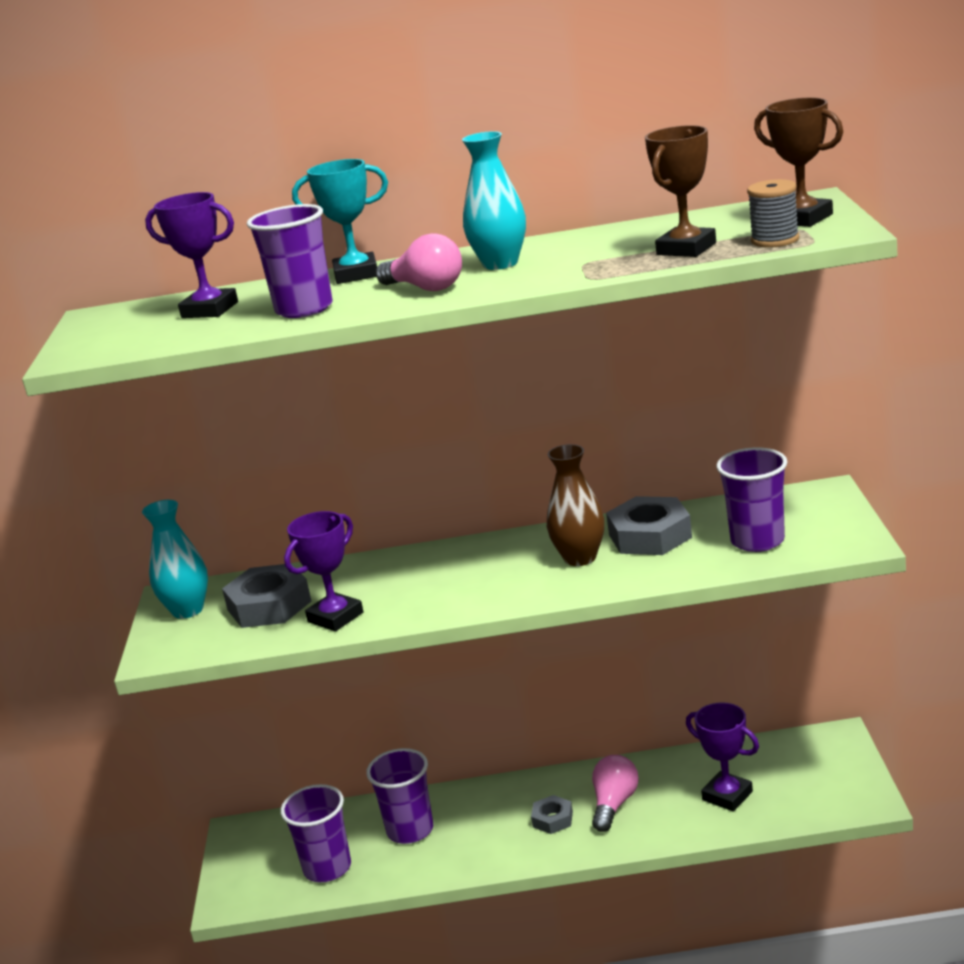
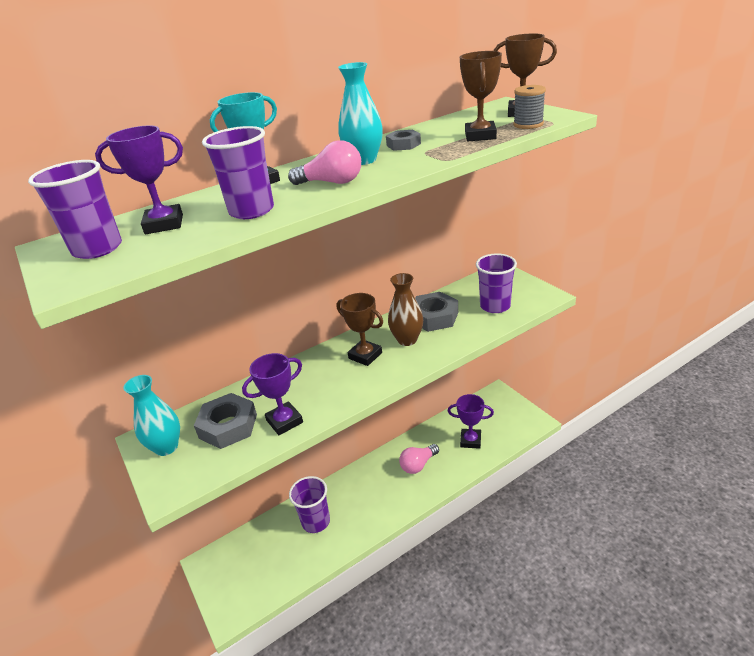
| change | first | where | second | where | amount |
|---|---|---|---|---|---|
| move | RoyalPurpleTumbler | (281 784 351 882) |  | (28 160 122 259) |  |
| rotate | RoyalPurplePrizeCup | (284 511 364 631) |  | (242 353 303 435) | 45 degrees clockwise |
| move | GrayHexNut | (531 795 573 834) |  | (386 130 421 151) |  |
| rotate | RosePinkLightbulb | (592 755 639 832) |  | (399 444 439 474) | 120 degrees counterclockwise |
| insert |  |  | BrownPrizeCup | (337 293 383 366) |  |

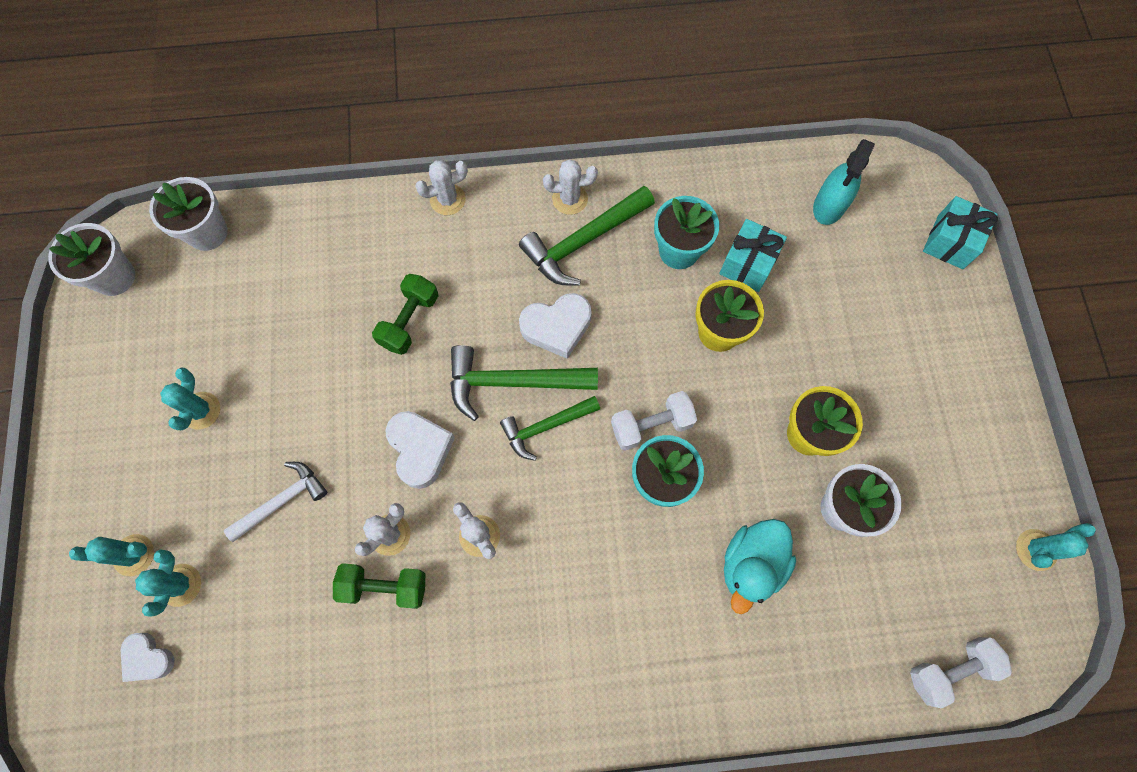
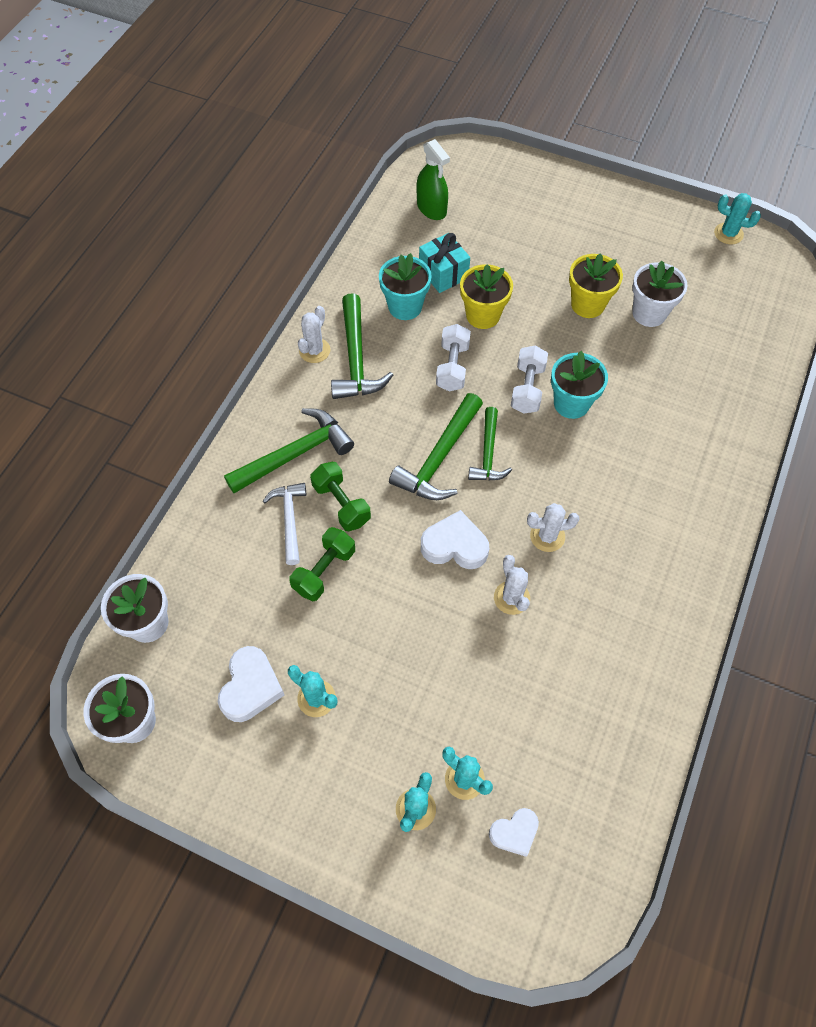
| change | first | where | second | where | amount |
|---|---|---|---|---|---|
| move | PureWhiteClawHammer | (224 462 327 542) |  | (263 483 306 565) |  |
| move | GreenDumbbell | (333 563 425 609) |  | (289 527 355 601) |  |
| delete | PureWhiteSaguaroCactus | (415 160 468 215) |  |  |  |
| move | PureWhiteHeart | (519 293 592 359) |  | (218 646 284 722) |  |
| delete | AquaToyDuck | (724 519 796 614) |  |  |  |
| recolor | AquaSprayer | (813 139 875 225) | GreenSprayer | (417 139 450 220) |  |
| move | PureWhiteDumbbell | (910 637 1012 709) |  | (436 324 471 391) |  |
| delete | AquaWrappedGift | (923 196 998 269) |  |  |  |
| rotate | AquaSaguaroCactus | (1016 523 1096 571) |  | (714 193 761 244) | 60 degrees counterclockwise |
| insert |  |  | GreenClawHammer | (224 408 354 493) |  |

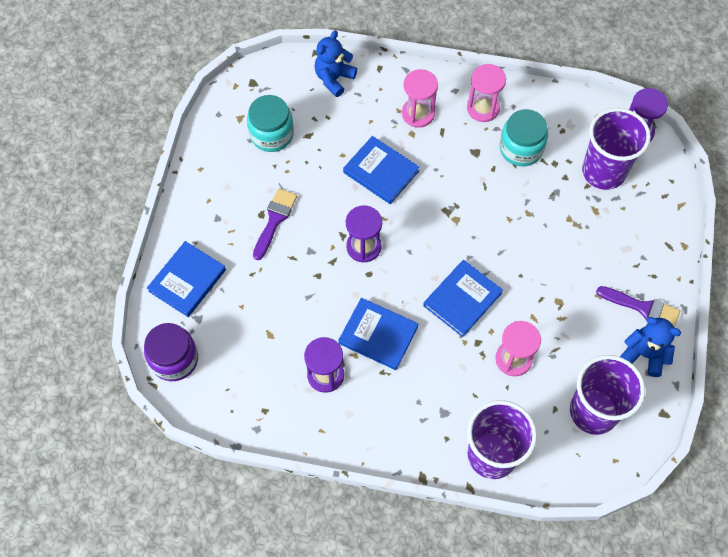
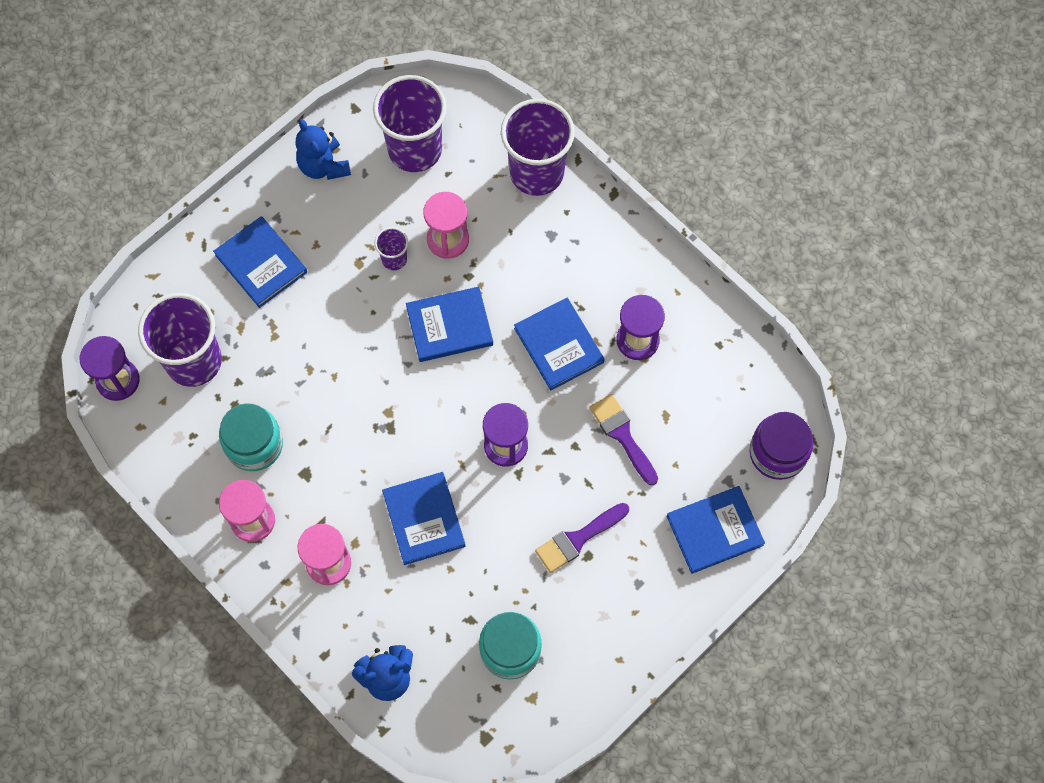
| change | first | where | second | where | amount |
|---|---|---|---|---|---|
| move | RoyalPurplePaintbrush | (596 286 680 328) |  | (589 394 658 485) |  |
| insert |  |  | RoyalBlueHardback | (213 216 307 308) |  |
| insert |  |  | RoyalPurpleTumbler | (375 227 408 270) |  |

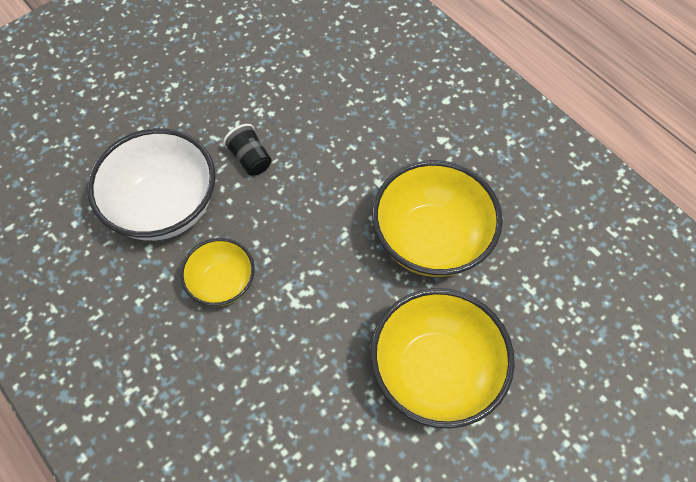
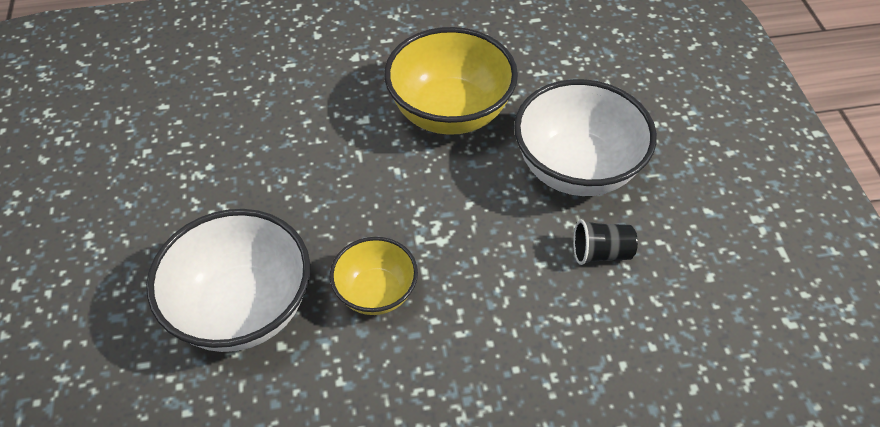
| change | first | where | second | where | amount |
|---|---|---|---|---|---|
| move | EbonyTumbler | (223 124 272 176) |  | (573 220 638 265) |  |
| recolor | BrightYellowBowl | (370 288 515 428) | PureWhiteBowl | (514 79 657 196) |  |

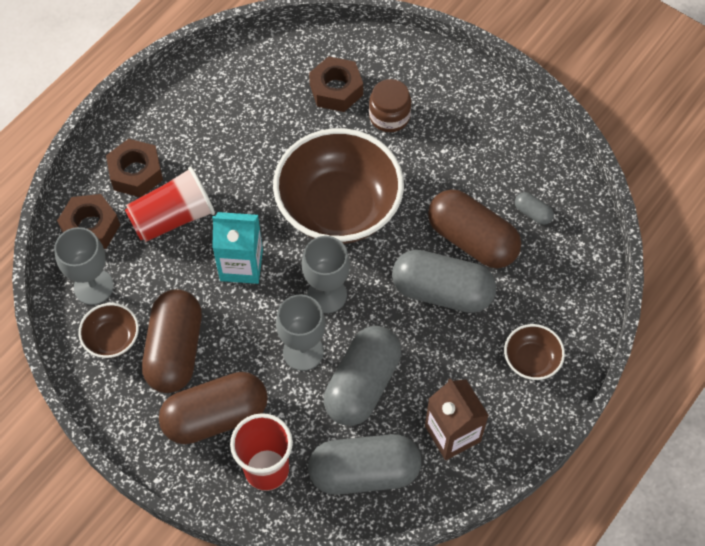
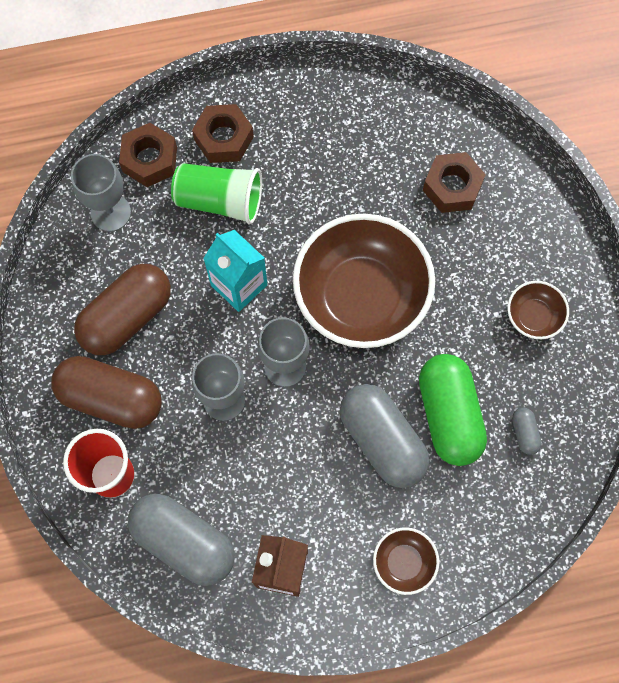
| change | first | where | second | where | amount |
|---|---|---|---|---|---|
| move | BrownBowl | (78 303 139 358) |  | (508 281 569 339) |  |
| recolor | ScarletTumbler | (125 167 215 242) | GreenTumbler | (171 163 262 225) |  |
| delete | GrayPill | (324 326 401 426) |  |  |  |
| delete | BrownJar | (369 79 411 132) |  |  |  |
| recolor | BrownPill | (428 189 521 268) | GreenPill | (419 354 487 466) |  |

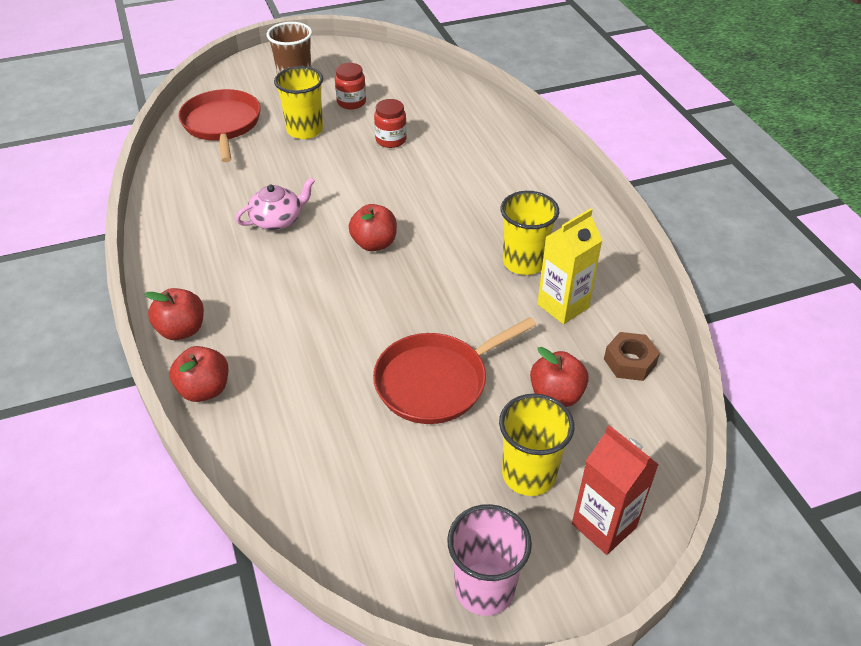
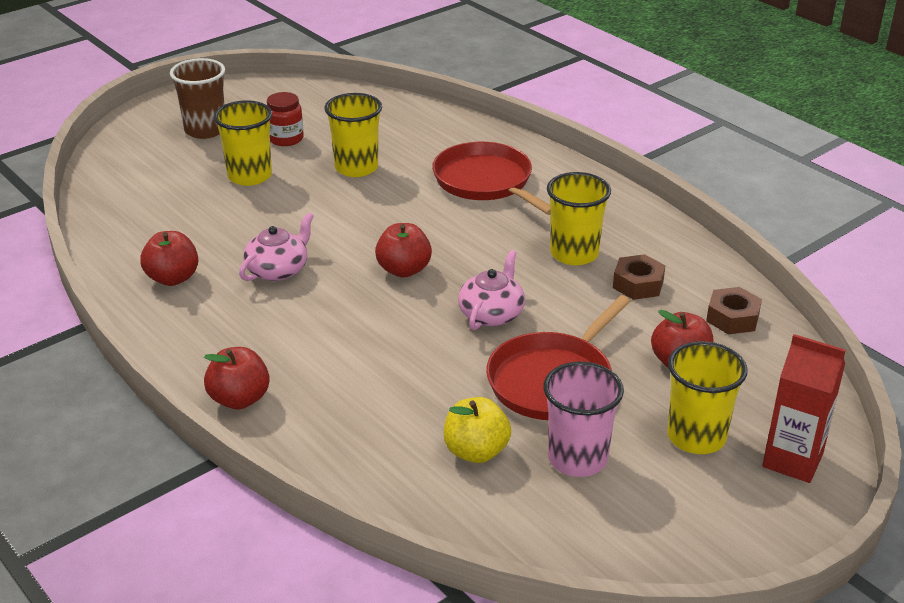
| change | first | where | second | where | amount |
|---|---|---|---|---|---|
| move | ScarletApple | (169 346 228 402) |  | (140 231 198 286) |  |
| move | ScarletPan | (178 89 261 162) |  | (432 142 551 215) |  |
| replace | ScarletJar | (374 99 407 148) | BrightYellowTumbler | (324 93 382 177) |  |
| move | RosePinkTumbler | (447 504 532 616) |  | (543 362 624 477) |  |
| replace | BrightYellowCarton | (537 208 603 324) | BrownHexNut | (613 254 666 300) |  |
| insert |  |  | BrightYellowApple | (444 397 511 463) |  |
| insert |  |  | RosePinkTeapot | (458 250 525 330) |  |

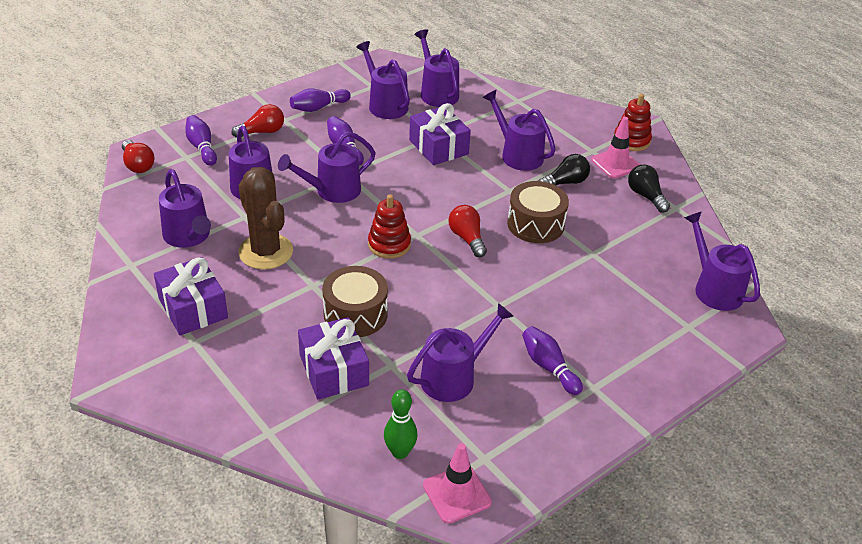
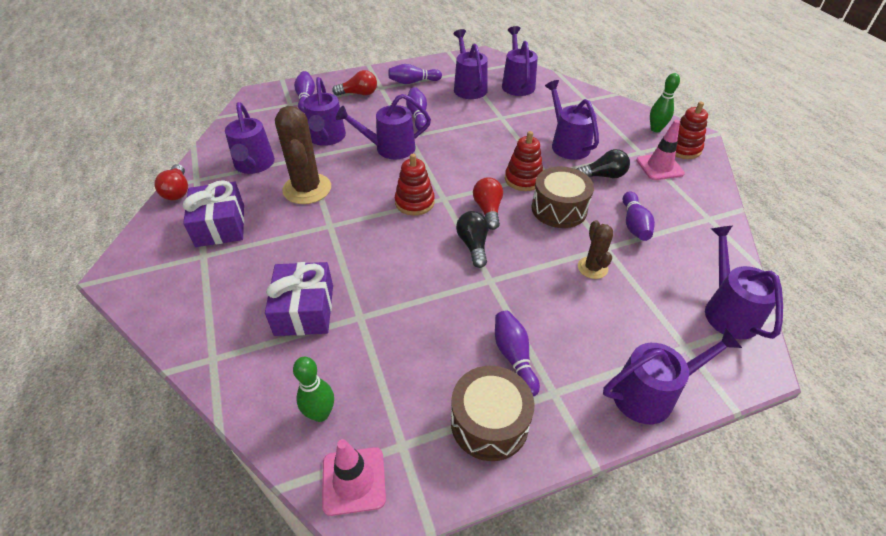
| change | first | where | second | where | amount |
|---|---|---|---|---|---|
| move | ScarletLightbulb | (122 140 154 173) |  | (154 164 188 200) |  |
| move | BrownDrum | (322 266 388 337) |  | (451 366 535 461) |  |
| move | RoyalPurpleWateringCan | (407 303 514 402) |  | (603 329 742 424) |  |
| delete | RoyalPurpleWrappedGift | (409 103 471 165) |  |  |  |
| move | EbonyLightbulb | (628 164 670 213) |  | (456 211 489 268) |  |
| insert |  |  | ScarletStackingToy | (505 131 543 191) |  |
| insert |  |  | BrownSaguaroCactus | (578 220 613 279) |  |
| insert |  |  | RoyalPurpleTenpin | (623 191 655 241) |  |
| insert |  |  | GreenTenpin | (650 73 680 132) |  |

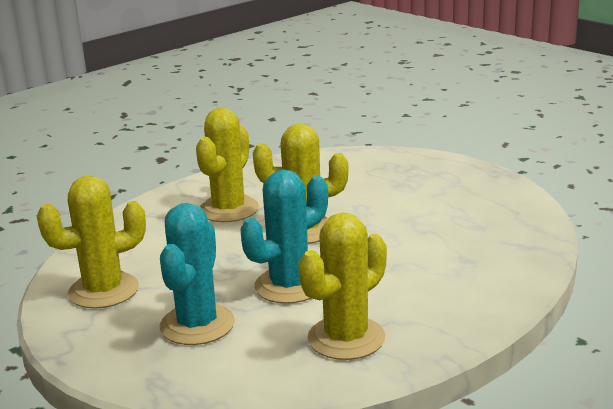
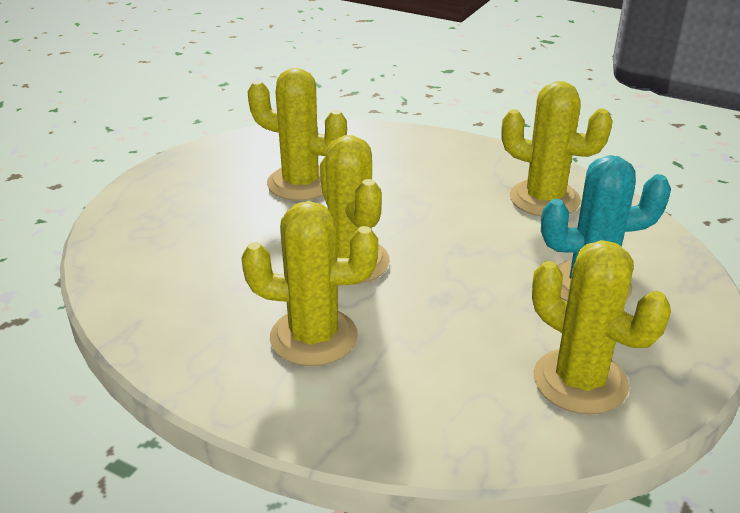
| change | first | where | second | where | amount |
|---|---|---|---|---|---|
| delete | AquaSaguaroCactus | (241 170 328 304) |  |  |  |
| insert |  |  | BrightYellowSaguaroCactus | (248 68 347 201) |  |

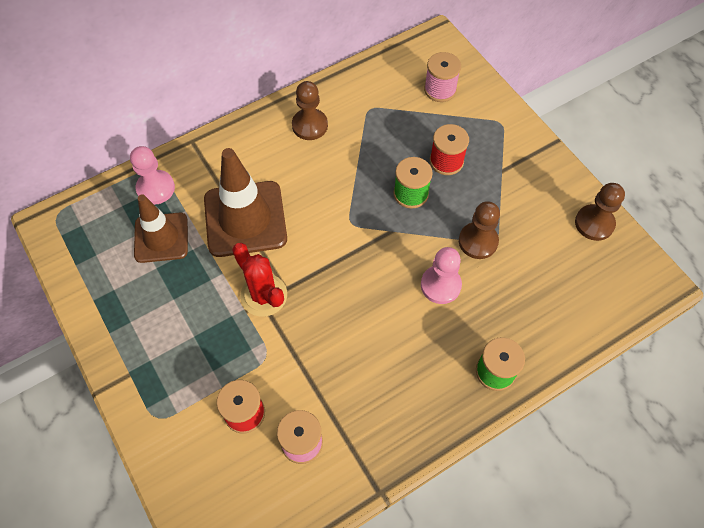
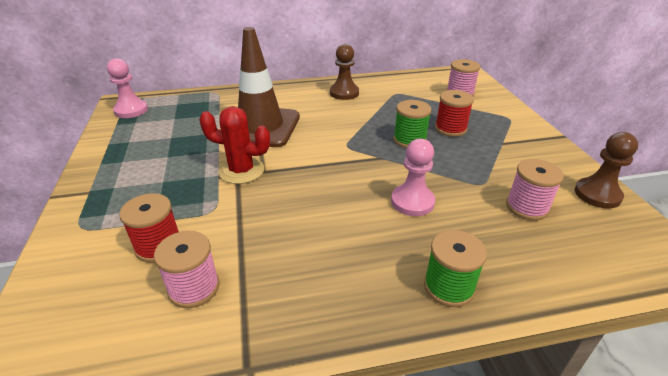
| change | first | where | second | where | amount |
|---|---|---|---|---|---|
| move | RosePinkPawn | (130 146 175 205) |  | (107 59 148 118) |  |
| delete | BrownRoadCone | (134 194 188 263) |  |  |  |
| rotate | ScarletSaguaroCactus | (232 243 287 317) |  | (199 106 270 184) | 60 degrees counterclockwise |
| delete | BrownPawn | (459 201 500 259) |  |  |  |
| insert |  |  | RosePinkReelOfThread | (506 159 564 221) |  |

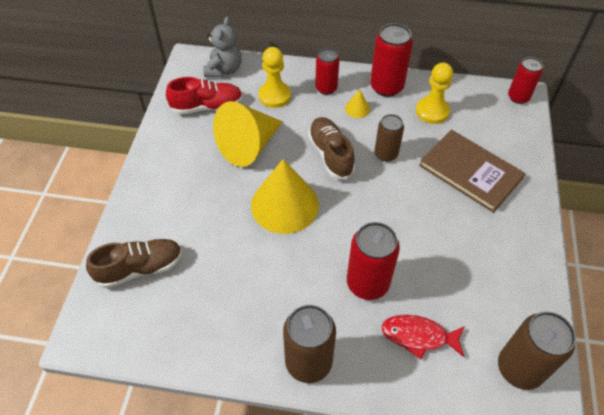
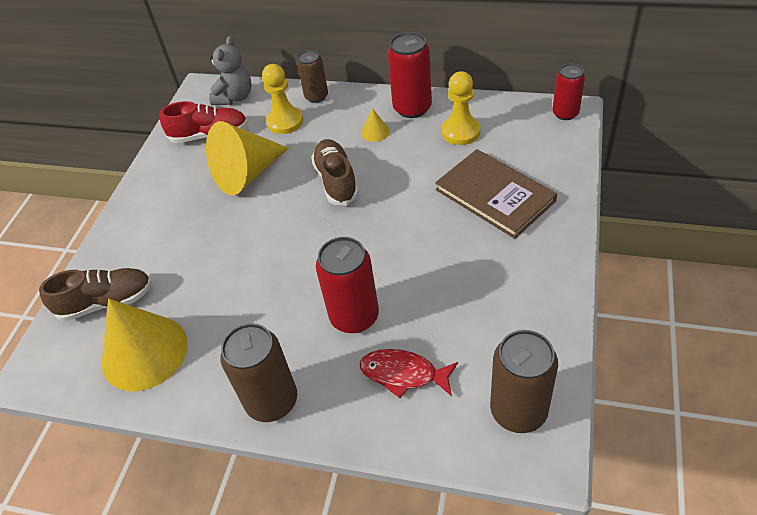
| change | first | where | second | where | amount |
|---|---|---|---|---|---|
| move | BrightYellowCone | (251 159 319 234) |  | (102 299 188 391) |  |
| delete | ScarletSodaCan | (315 48 340 95) |  |  |  |
| move | BrownSodaCan | (374 114 404 162) |  | (297 50 328 103) |  |

